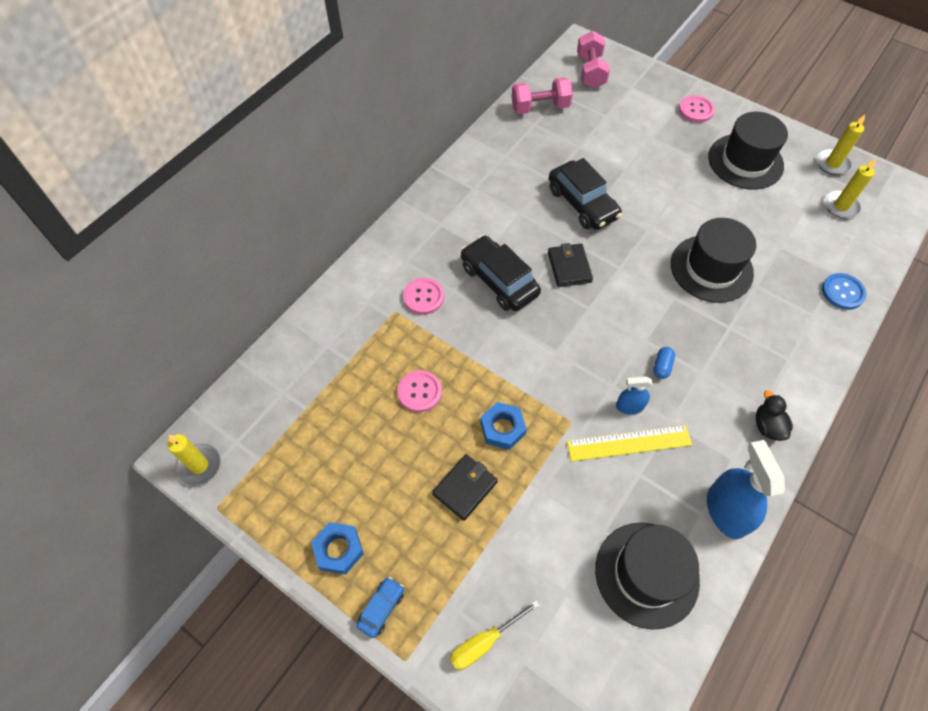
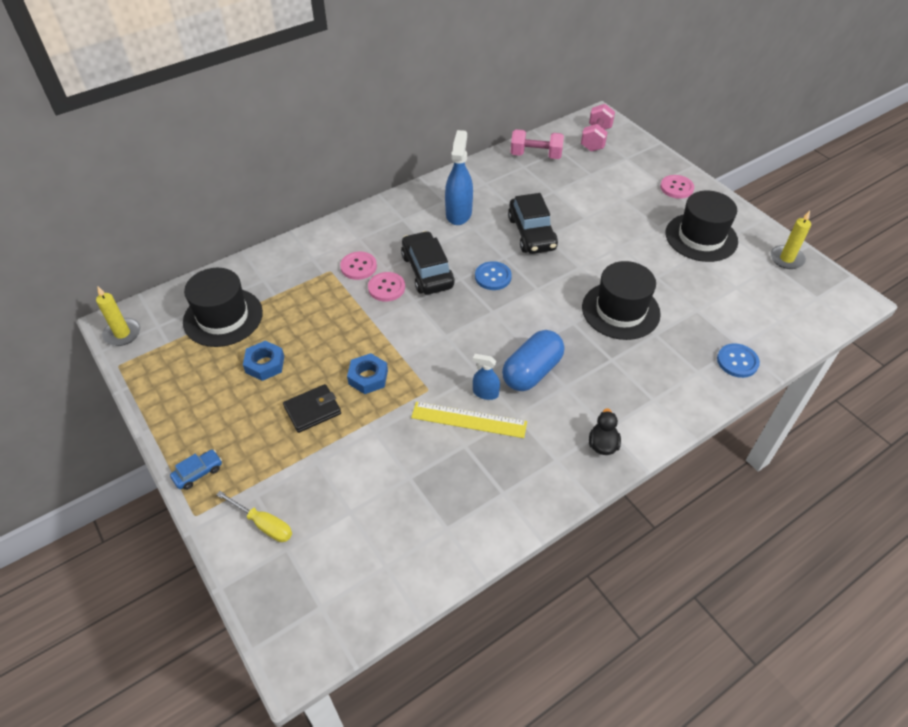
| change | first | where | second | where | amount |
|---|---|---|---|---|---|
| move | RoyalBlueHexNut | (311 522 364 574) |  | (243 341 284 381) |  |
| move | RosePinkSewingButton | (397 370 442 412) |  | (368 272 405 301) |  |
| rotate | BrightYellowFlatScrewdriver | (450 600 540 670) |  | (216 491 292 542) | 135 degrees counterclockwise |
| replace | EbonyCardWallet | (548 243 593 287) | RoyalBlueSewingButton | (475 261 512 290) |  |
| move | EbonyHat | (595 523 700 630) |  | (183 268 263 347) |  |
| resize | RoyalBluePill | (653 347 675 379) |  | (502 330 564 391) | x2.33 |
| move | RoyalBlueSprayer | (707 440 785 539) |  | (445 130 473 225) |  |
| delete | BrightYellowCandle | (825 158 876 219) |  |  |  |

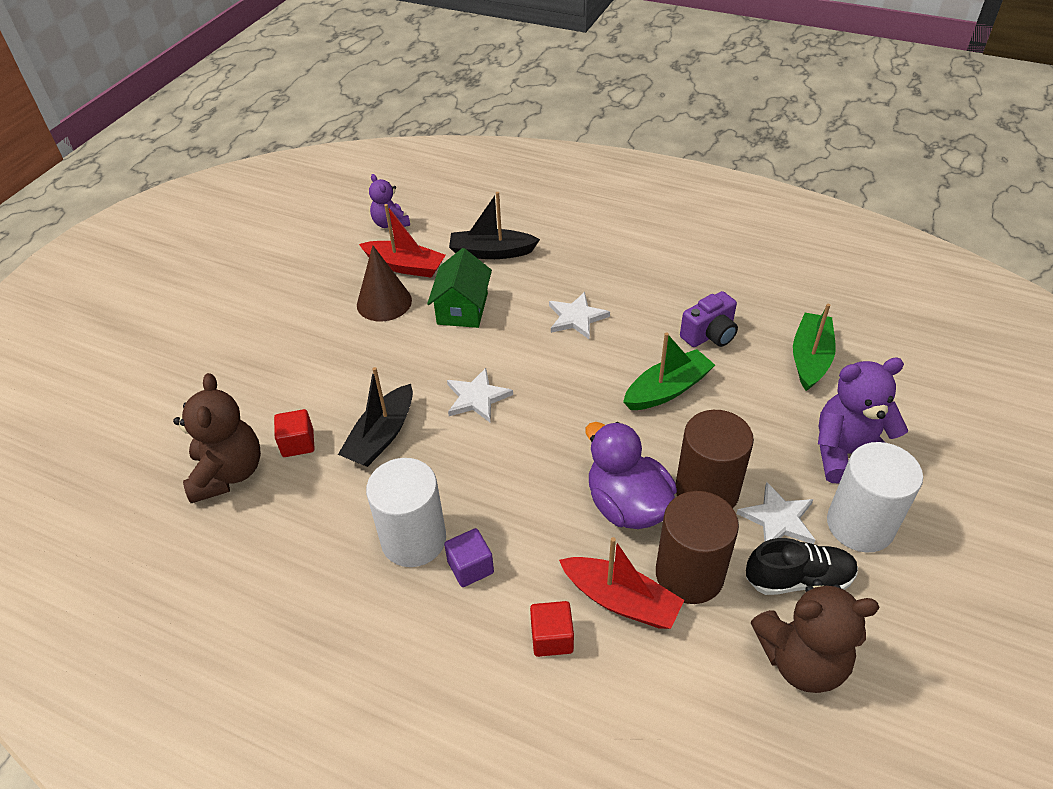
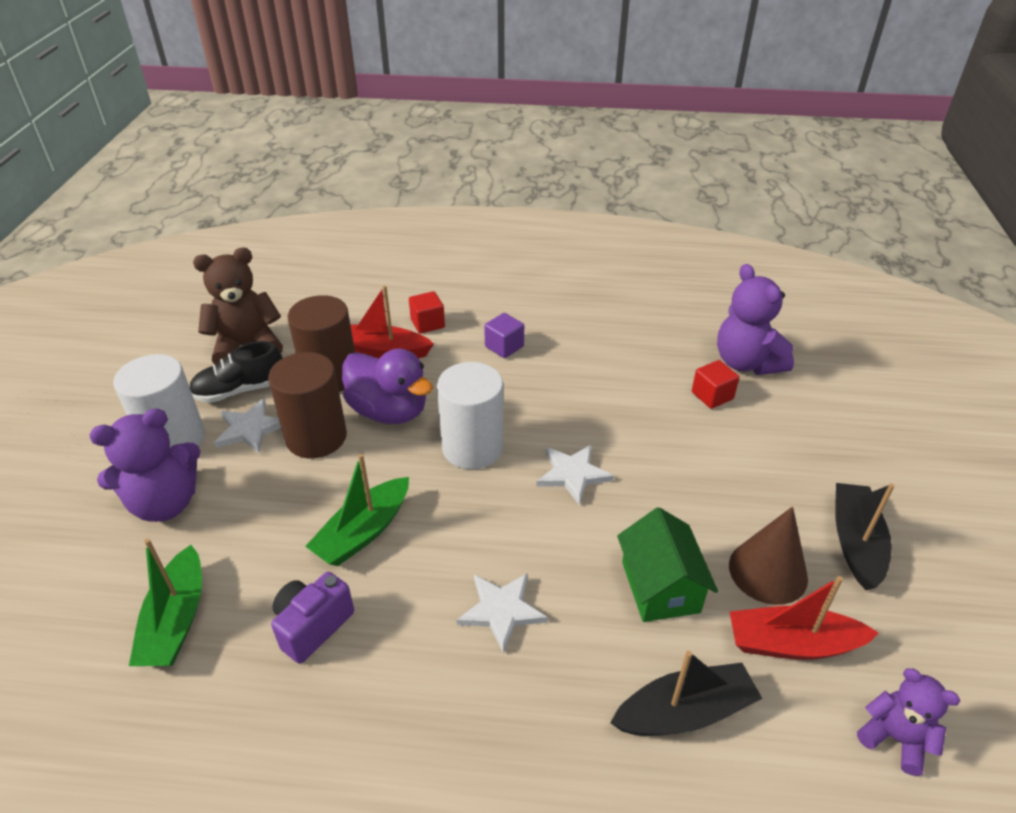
| change | first | where | second | where | amount |
|---|---|---|---|---|---|
| recolor | BrownStuffedBear | (173 373 261 503) | RoyalPurpleStuffedBear | (717 264 794 375) |  |
| move | EbonyToyBoat | (338 367 413 467) |  | (835 483 894 590) |  |
| move | PureWhiteSolidCylinder | (366 458 446 567) |  | (437 362 503 469) |  |

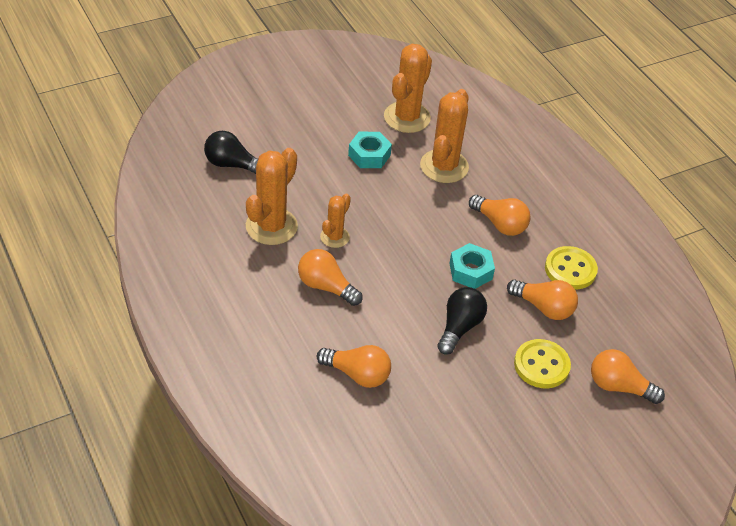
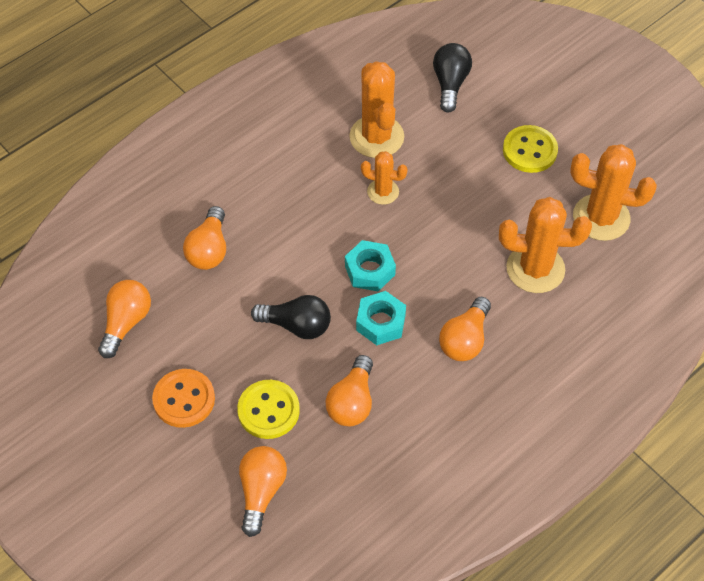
| change | first | where | second | where | amount |
|---|---|---|---|---|---|
| rotate | OrangeColouredSaguaroCactus | (246 148 298 245) |  | (349 61 404 158) | 60 degrees clockwise |
| move | OrangeColouredLightbulb | (298 249 363 306) |  | (98 280 151 358) |  |
| move | AquaHexNut | (348 132 392 168) |  | (345 240 396 291) |  |
| move | BrightYellowSewingButton | (545 246 598 290) |  | (503 125 558 173) |  |
| insert |  |  | OrangeColouredSewingButton | (152 369 215 428) |  |

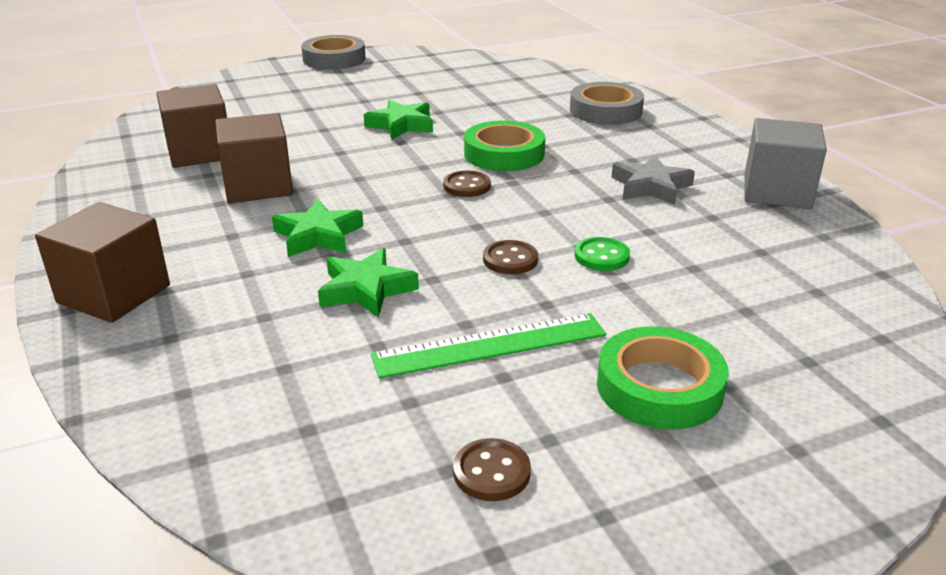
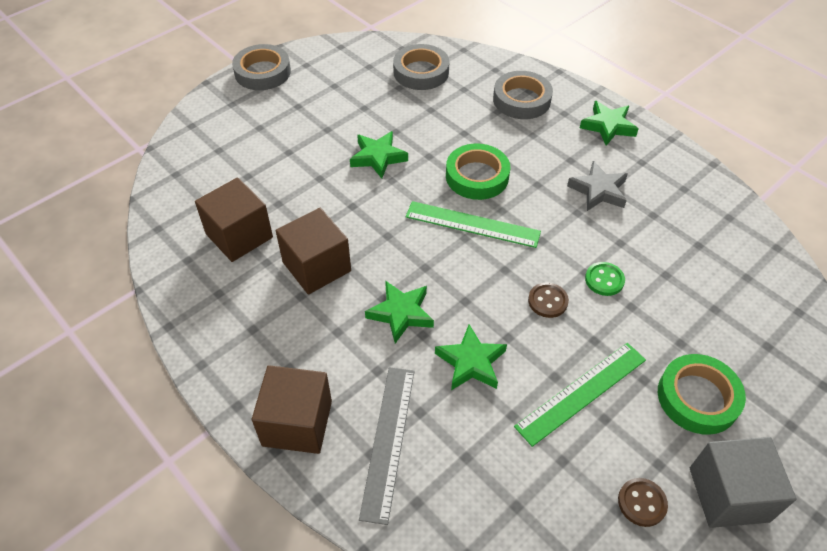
| change | first | where | second | where | amount |
|---|---|---|---|---|---|
| replace | BrownSewingButton | (443 171 491 197) | GreenRuler | (406 201 541 248) |  |
| move | GrayBlock | (744 118 827 209) |  | (690 437 796 528) |  |
| insert |  |  | GrayRuler | (359 367 414 525) |  |
| insert |  |  | GrayRollOfTape | (393 44 450 90) |  |
| insert |  |  | GreenStar | (580 101 638 146) |  |

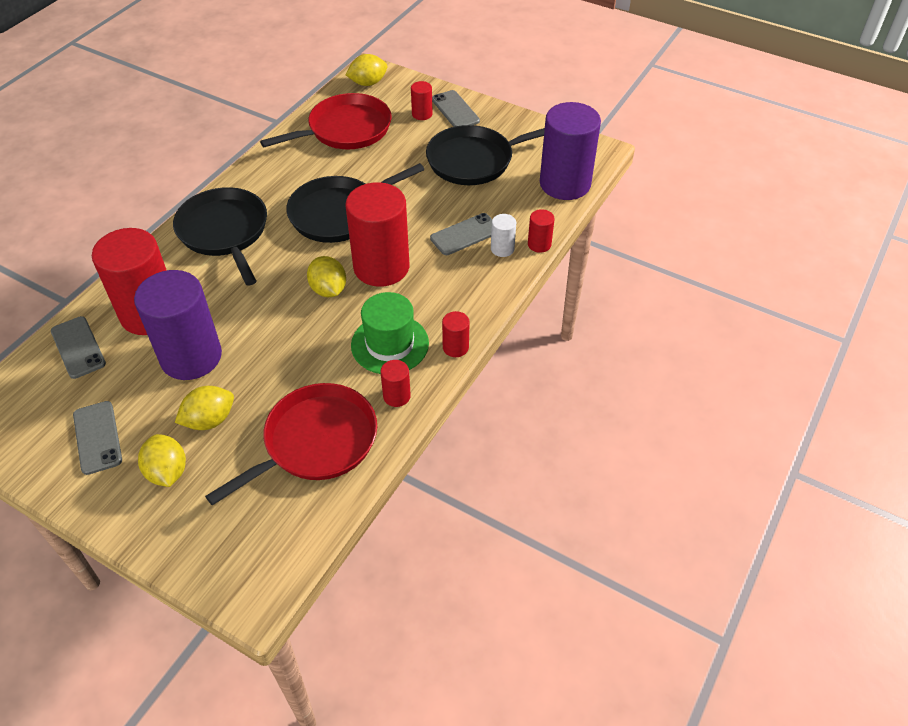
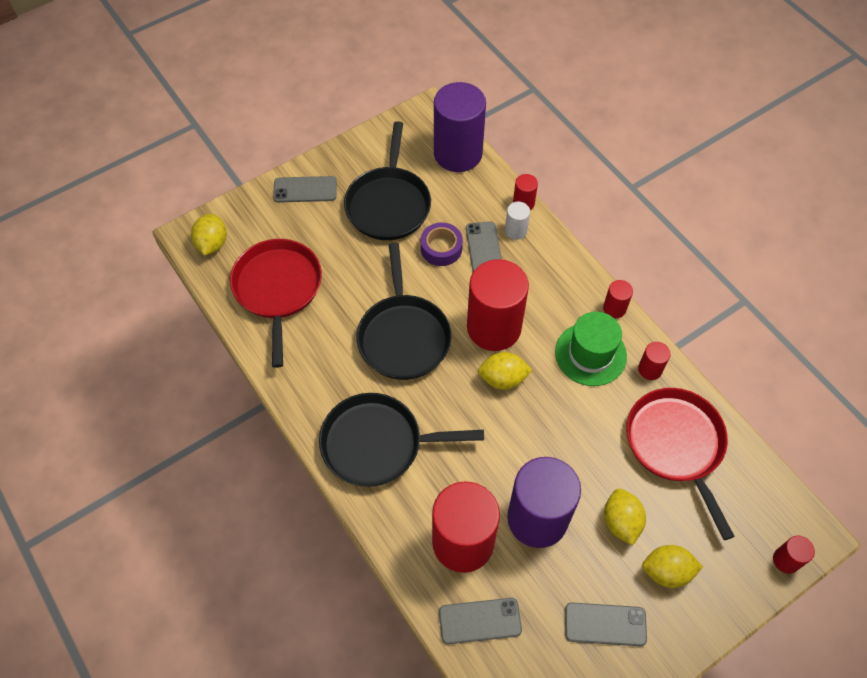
| change | first | where | second | where | amount |
|---|---|---|---|---|---|
| move | ScarletSolidCylinder | (411 81 433 120) |  | (773 536 815 574) |  |
| insert |  |  | RoyalPurpleRollOfTape | (421 223 463 266) |  |

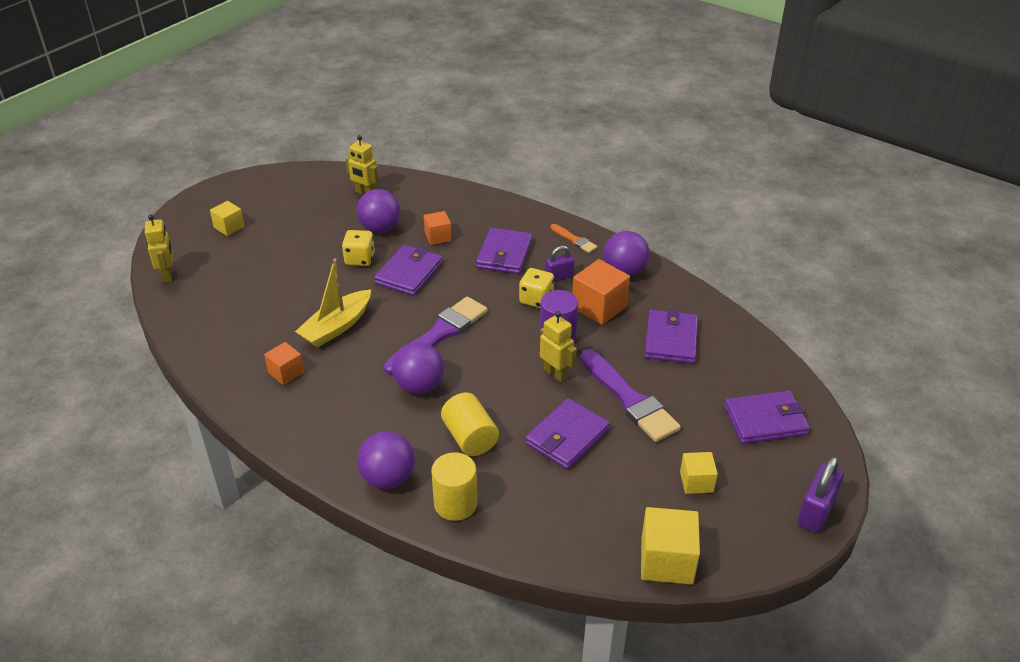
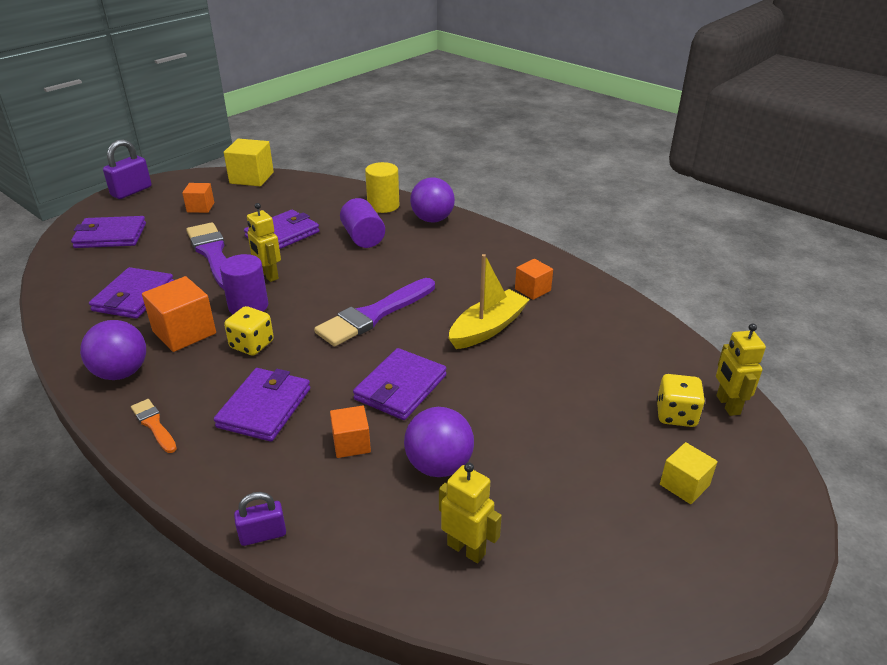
| change | first | where | second | where | amount |
|---|---|---|---|---|---|
| move | BrightYellowGameDie | (342 230 375 266) |  | (656 374 705 427) |  |
| delete | RoyalPurpleBall | (392 342 444 394) |  |  |  |
| recolor | BrightYellowSolidCylinder | (441 393 499 456) | RoyalPurpleSolidCylinder | (340 198 385 248) |  |
| move | RoyalPurpleLock | (545 246 574 281) |  | (234 492 286 546) |  |
| recolor | BrightYellowBlock | (680 452 718 494) | OrangeColouredBlock | (182 183 214 213) |  |

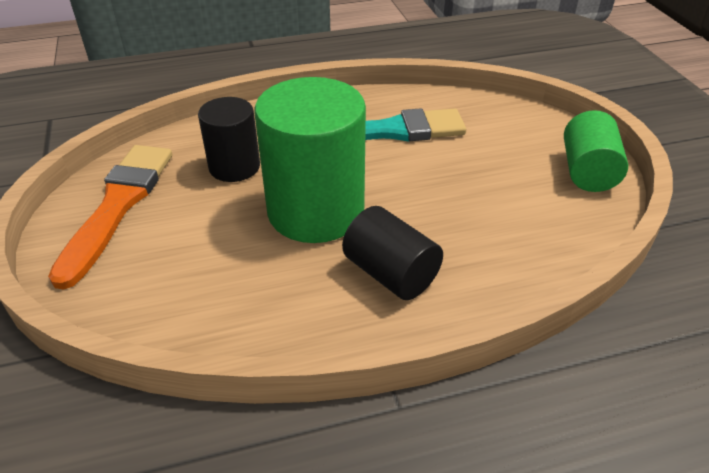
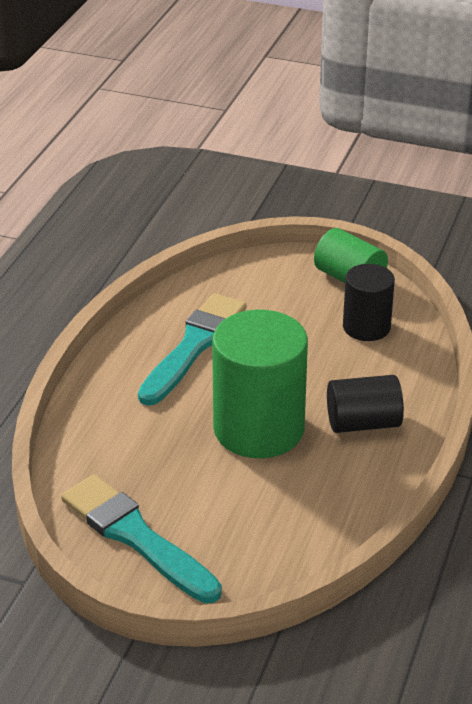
| change | first | where | second | where | amount |
|---|---|---|---|---|---|
| recolor | OrangeColouredPaintbrush | (48 145 172 290) | AquaPaintbrush | (61 474 222 603) |  |
| move | EbonySolidCylinder | (198 97 260 182) |  | (343 264 395 341) |  |

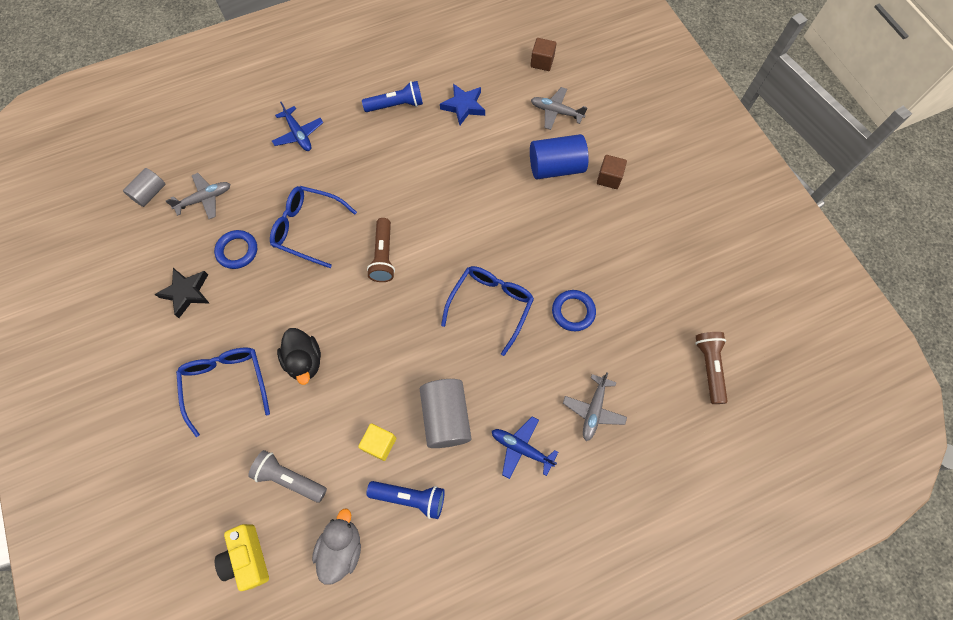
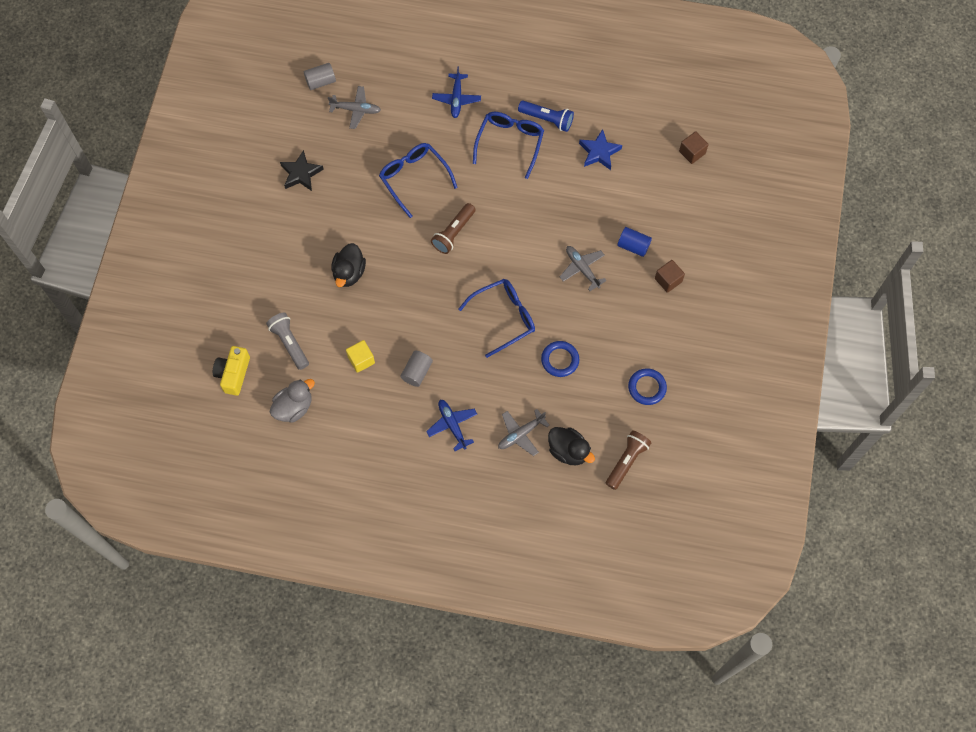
| change | first | where | second | where | amount |
|---|---|---|---|---|---|
| move | RoyalBlueSpectacles | (176 348 270 437) |  | (473 112 544 179) |  |
| move | RoyalBlueRing | (214 230 257 269) |  | (628 368 667 405) |  |
| delete | RoyalBluePocketTorch | (366 481 445 519) |  |  |  |
| resize | GraySolidCylinder | (420 379 471 448) |  | (400 351 433 387) | x0.62 |
| resize | RoyalBlueSolidCylinder | (530 134 589 179) |  | (617 227 652 257) | x0.62 |
| move | GrayAeroplane | (531 87 587 130) |  | (560 246 607 291) |  |
| insert |  |  | EbonyToyDuck | (548 427 595 465) |  |

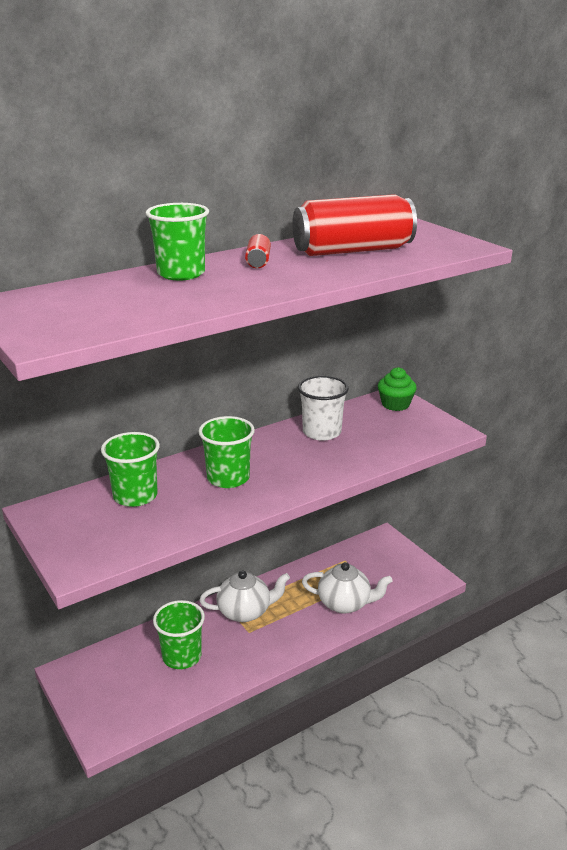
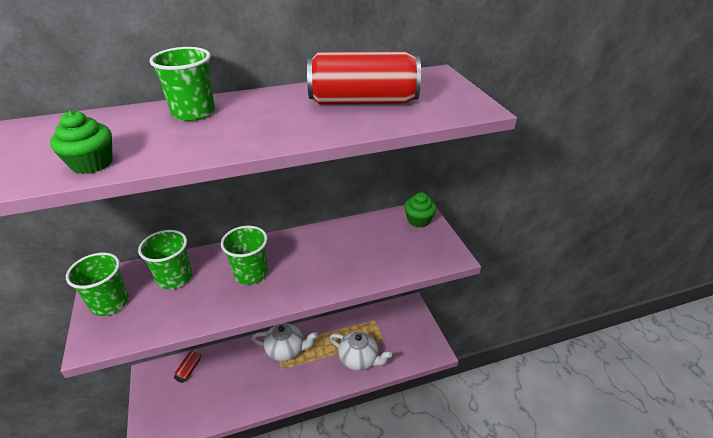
| change | first | where | second | where | amount |
|---|---|---|---|---|---|
| move | GreenTumbler | (153 600 205 669) |  | (66 253 129 316) |  |
| move | ScarletSodaCan | (245 234 271 268) |  | (174 350 201 383) |  |
| delete | PureWhiteTumbler | (298 376 349 441) |  |  |  |
| insert |  |  | GreenMuffin | (50 111 112 174) |  |

